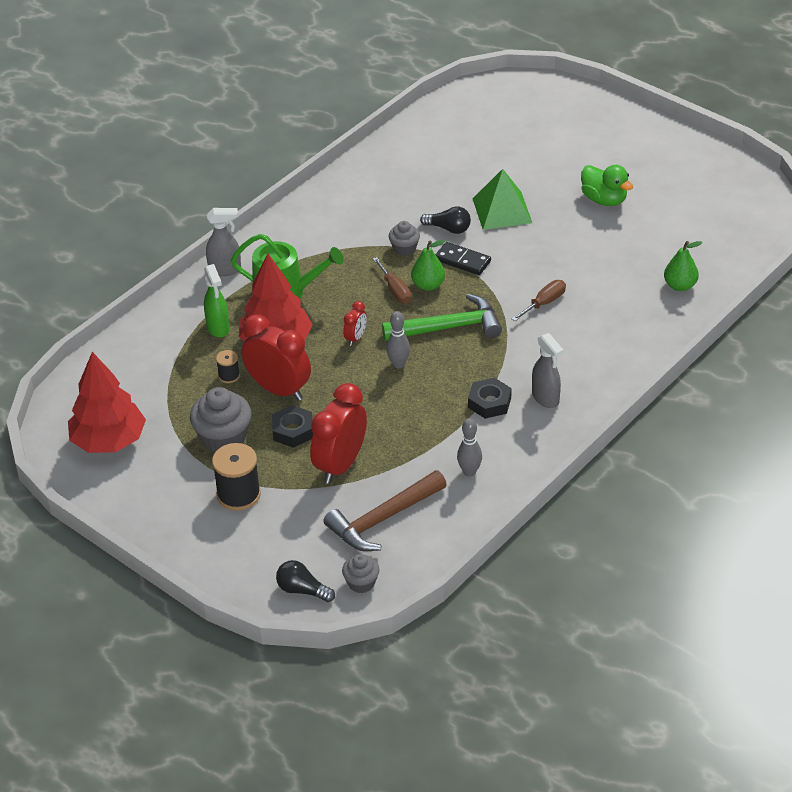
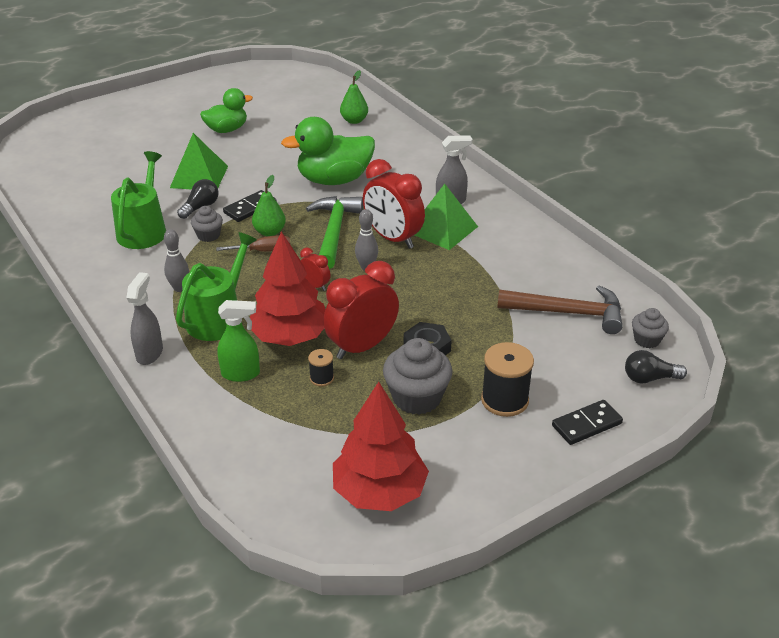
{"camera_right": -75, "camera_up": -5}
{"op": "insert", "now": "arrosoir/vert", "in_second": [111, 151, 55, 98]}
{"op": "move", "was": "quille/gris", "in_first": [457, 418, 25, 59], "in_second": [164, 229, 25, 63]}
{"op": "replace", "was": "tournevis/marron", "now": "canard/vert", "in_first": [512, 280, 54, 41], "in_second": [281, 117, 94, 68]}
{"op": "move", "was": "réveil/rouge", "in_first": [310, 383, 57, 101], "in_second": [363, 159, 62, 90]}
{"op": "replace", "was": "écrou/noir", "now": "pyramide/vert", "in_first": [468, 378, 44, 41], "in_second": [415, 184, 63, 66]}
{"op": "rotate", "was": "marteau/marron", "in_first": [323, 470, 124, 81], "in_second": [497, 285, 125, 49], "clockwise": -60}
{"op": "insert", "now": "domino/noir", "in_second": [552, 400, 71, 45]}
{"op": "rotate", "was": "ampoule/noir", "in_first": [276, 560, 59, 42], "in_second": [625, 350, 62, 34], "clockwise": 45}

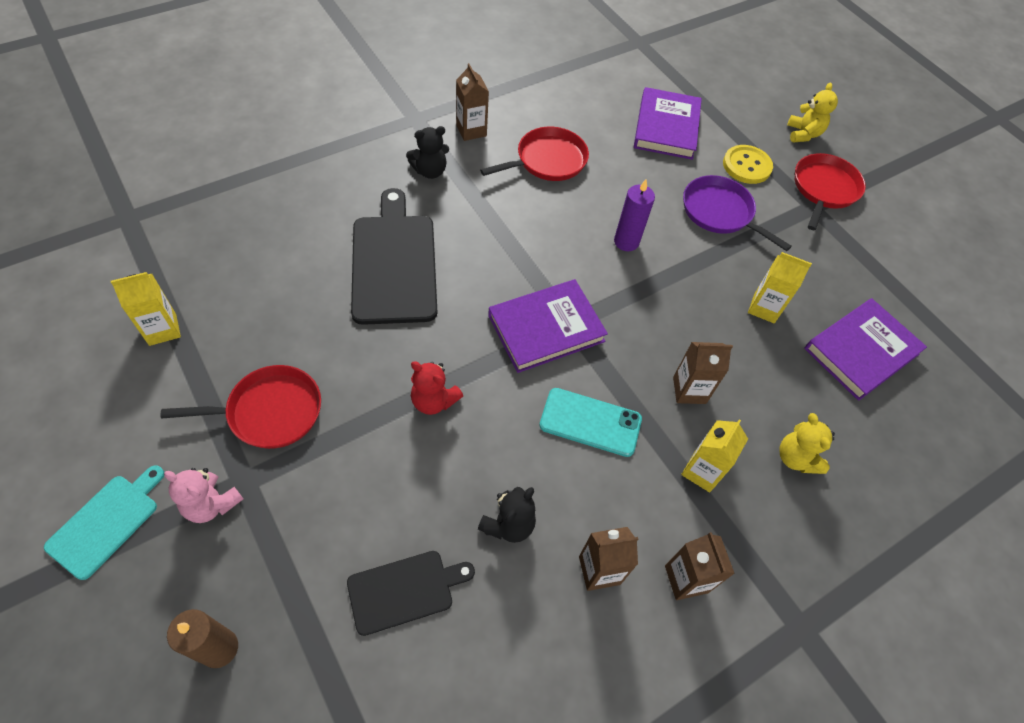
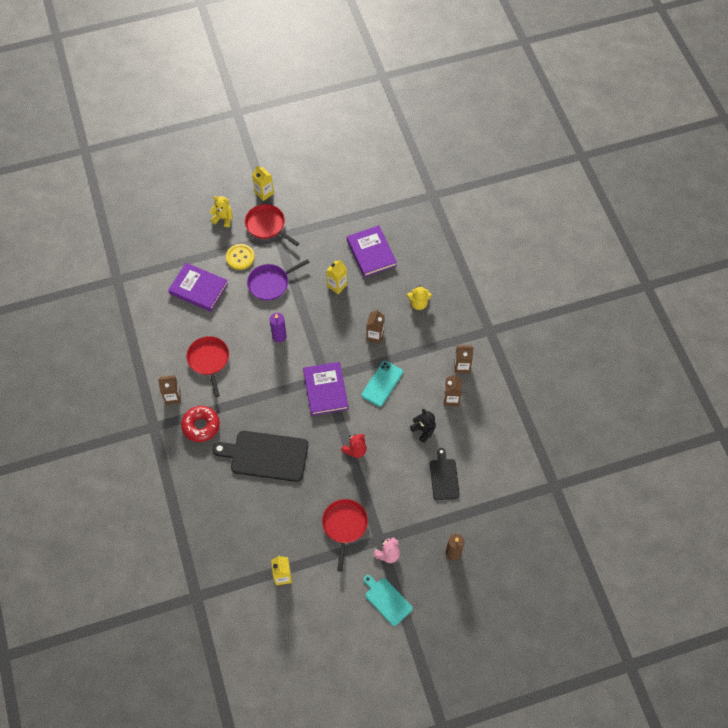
{"camera_right": -70, "camera_up": 5}
{"op": "replace", "was": "ours en peluche/noir", "now": "beignet/rouge", "in_first": [406, 126, 43, 53], "in_second": [181, 406, 39, 36]}
{"op": "move", "was": "brique de lait/jaune", "in_first": [681, 419, 67, 73], "in_second": [252, 166, 22, 35]}

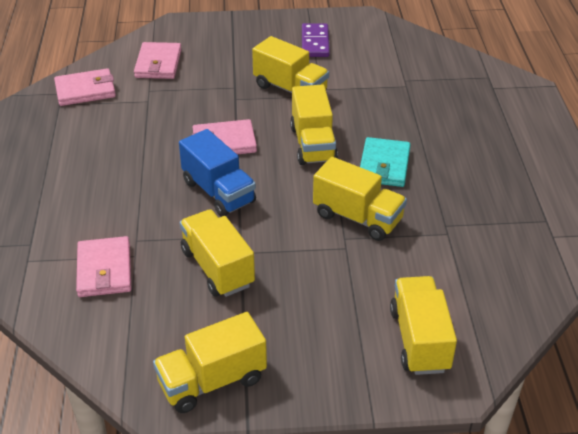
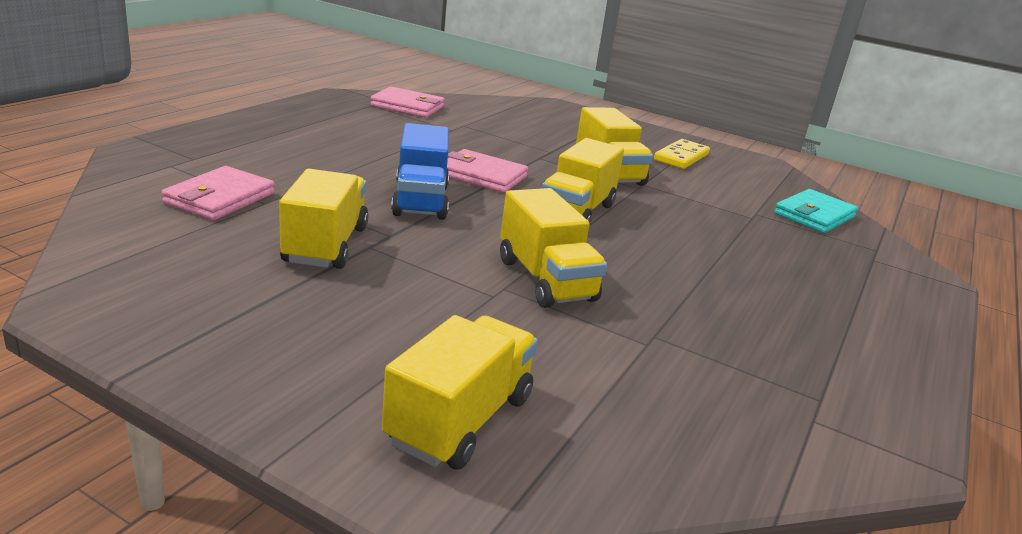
{"camera_right": 30, "camera_up": -15}
{"op": "recolor", "was": "domino/violet", "now": "domino/jaune", "in_first": [302, 23, 28, 34], "in_second": [654, 139, 56, 30]}
{"op": "move", "was": "portefeuille/turquoise", "in_first": [360, 137, 51, 50], "in_second": [774, 189, 84, 44]}
{"op": "delete", "was": "portefeuille/rose", "in_first": [134, 42, 48, 37]}
{"op": "delete", "was": "camion/jaune", "in_first": [153, 312, 114, 101]}

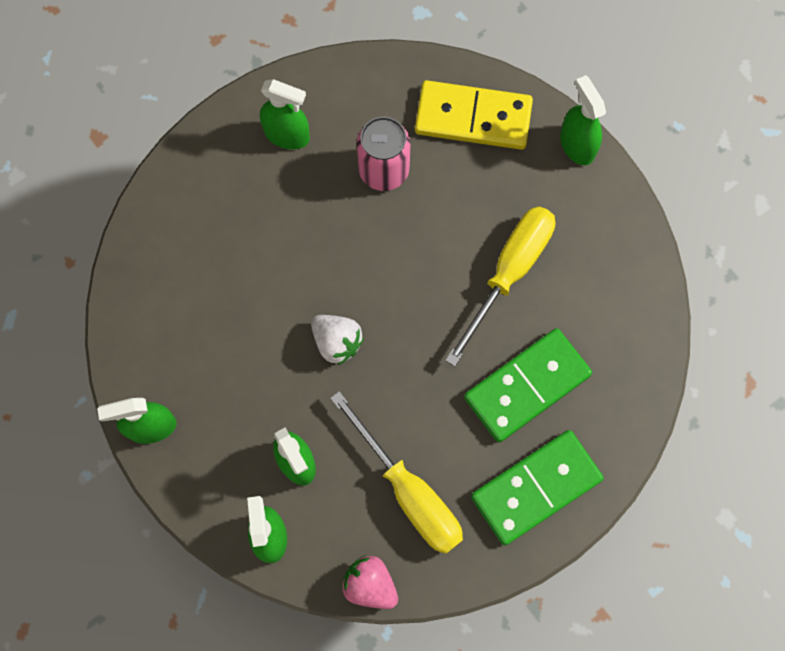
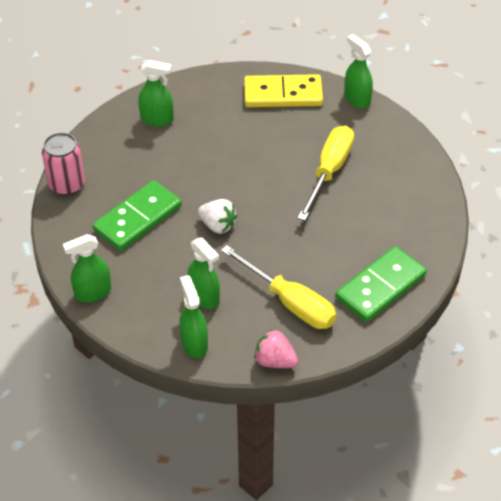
{"camera_right": -10, "camera_up": -25}
{"op": "move", "was": "canette/rose", "in_first": [357, 117, 54, 74], "in_second": [42, 132, 43, 64]}
{"op": "move", "was": "domino/vert", "in_first": [464, 328, 128, 114], "in_second": [93, 180, 89, 71]}

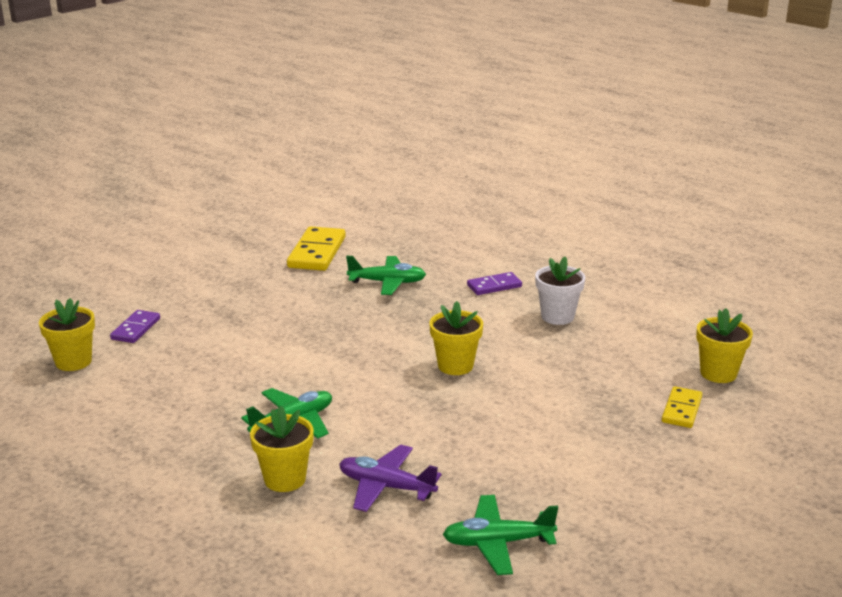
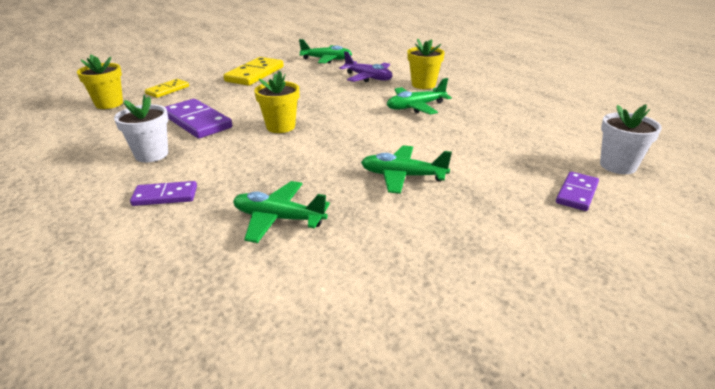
{"camera_right": -165, "camera_up": 5}
{"op": "insert", "now": "domino/violet", "in_second": [165, 99, 67, 39]}
{"op": "move", "was": "domino/jaune", "in_first": [287, 226, 58, 45], "in_second": [224, 57, 60, 29]}
{"op": "insert", "now": "avion/vert", "in_second": [361, 145, 91, 49]}
{"op": "recolor", "was": "pot de fleurs/jaune", "now": "pot de fleurs/blanc", "in_first": [39, 298, 56, 73], "in_second": [600, 104, 62, 70]}

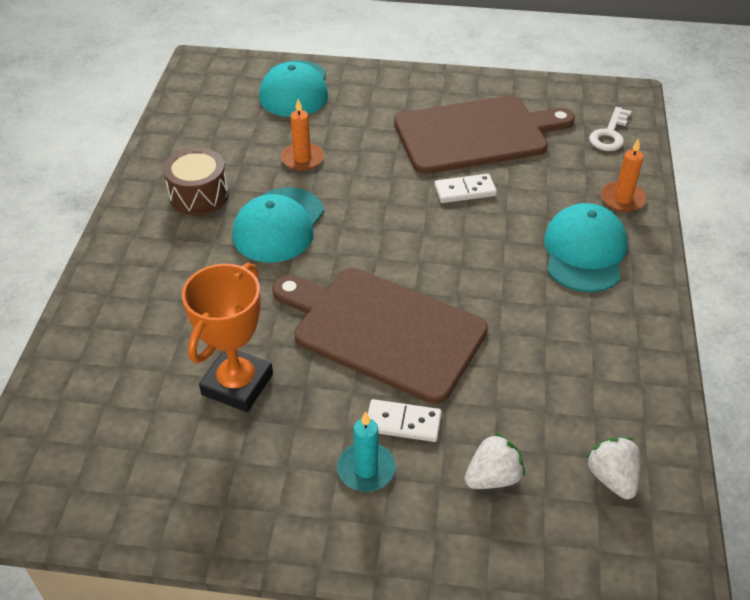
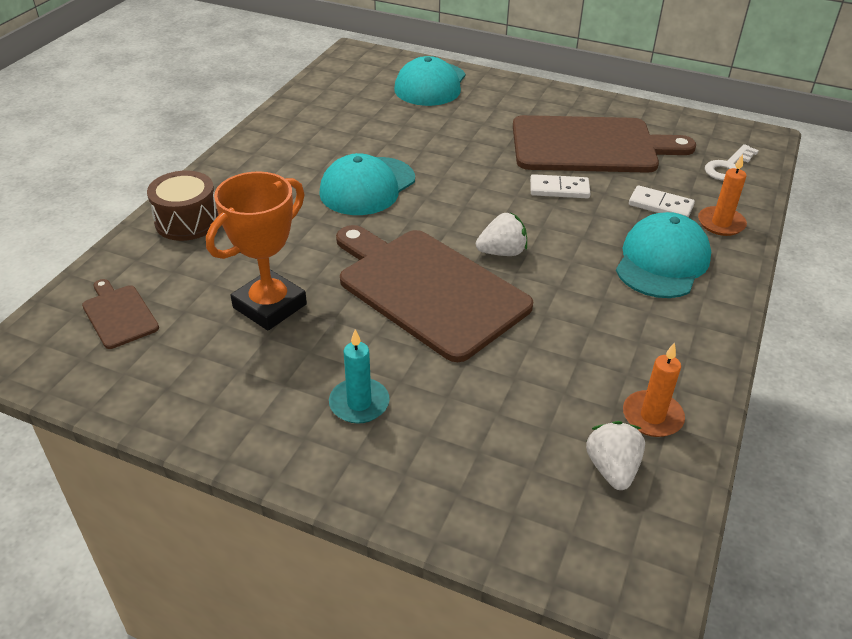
{"camera_right": 15, "camera_up": -5}
{"op": "insert", "now": "planche à découper/marron", "in_second": [82, 279, 77, 70]}
{"op": "move", "was": "tambour/marron", "in_first": [163, 148, 66, 68], "in_second": [147, 171, 71, 70]}
{"op": "move", "was": "fraise/blanc", "in_first": [465, 432, 60, 57], "in_second": [476, 212, 51, 44]}
{"op": "move", "was": "bougie/orange", "in_first": [281, 99, 43, 72], "in_second": [623, 342, 62, 95]}
{"op": "move", "was": "domino/blanc", "in_first": [368, 399, 74, 43], "in_second": [629, 185, 66, 33]}

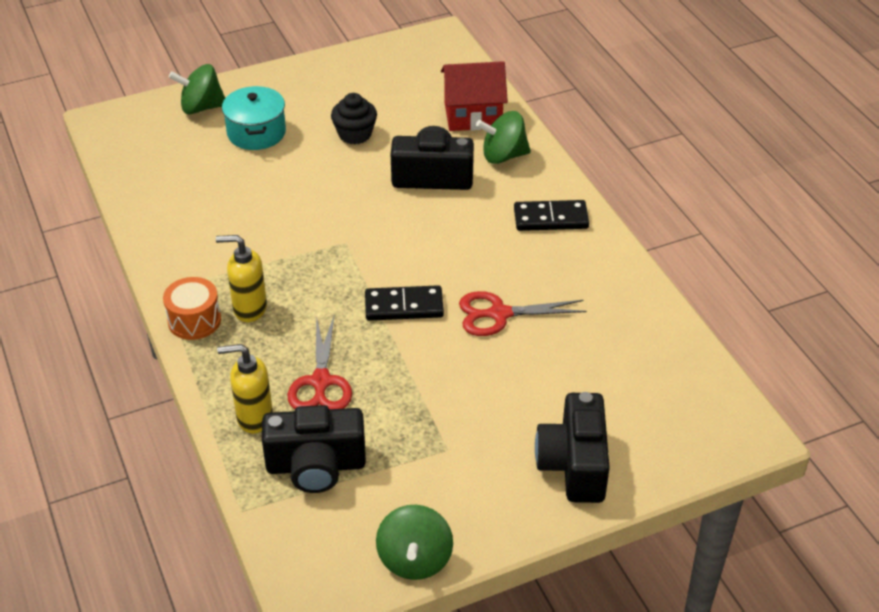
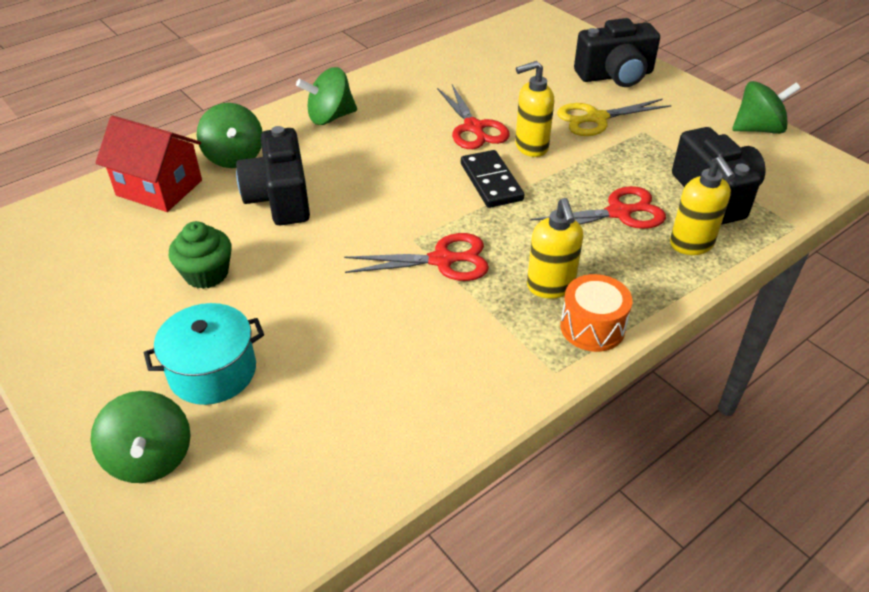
{"camera_right": -105, "camera_up": 0}
{"op": "rotate", "was": "maison/rouge", "in_first": [441, 61, 67, 70], "in_second": [95, 116, 107, 96], "clockwise": -45}
{"op": "recolor", "was": "muffin/noir", "now": "muffin/vert", "in_first": [331, 93, 46, 51], "in_second": [169, 221, 63, 68]}
{"op": "replace", "was": "domino/noir", "now": "toupie/vert", "in_first": [514, 200, 75, 31], "in_second": [296, 67, 61, 58]}
{"op": "insert", "now": "ciseaux/rouge", "in_second": [344, 233, 145, 48]}
{"op": "insert", "now": "distributeur de savon/jaune", "in_second": [515, 61, 39, 96]}
{"op": "insert", "now": "ciseaux/jaune", "in_second": [557, 99, 115, 37]}

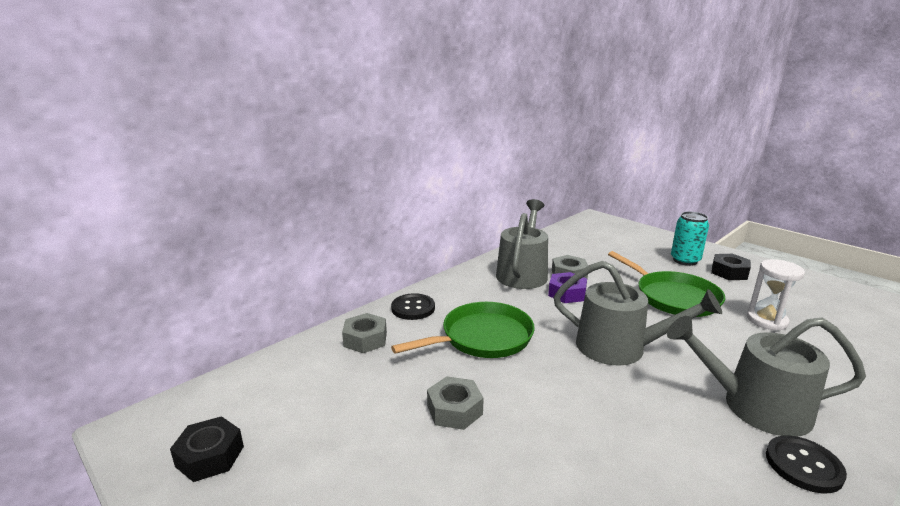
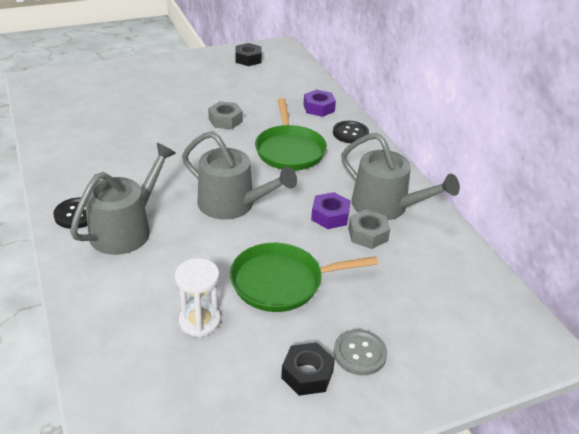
{"camera_right": 110, "camera_up": 15}
{"op": "rotate", "was": "arrosoir/gris", "in_first": [554, 261, 168, 105], "in_second": [182, 131, 115, 89], "clockwise": -105}
{"op": "recolor", "was": "écrou/gris", "now": "écrou/violet", "in_first": [342, 313, 45, 40], "in_second": [303, 89, 33, 28]}
{"op": "replace", "was": "canette/turquoise", "now": "bouton/gris", "in_first": [671, 211, 38, 55], "in_second": [334, 329, 53, 46]}

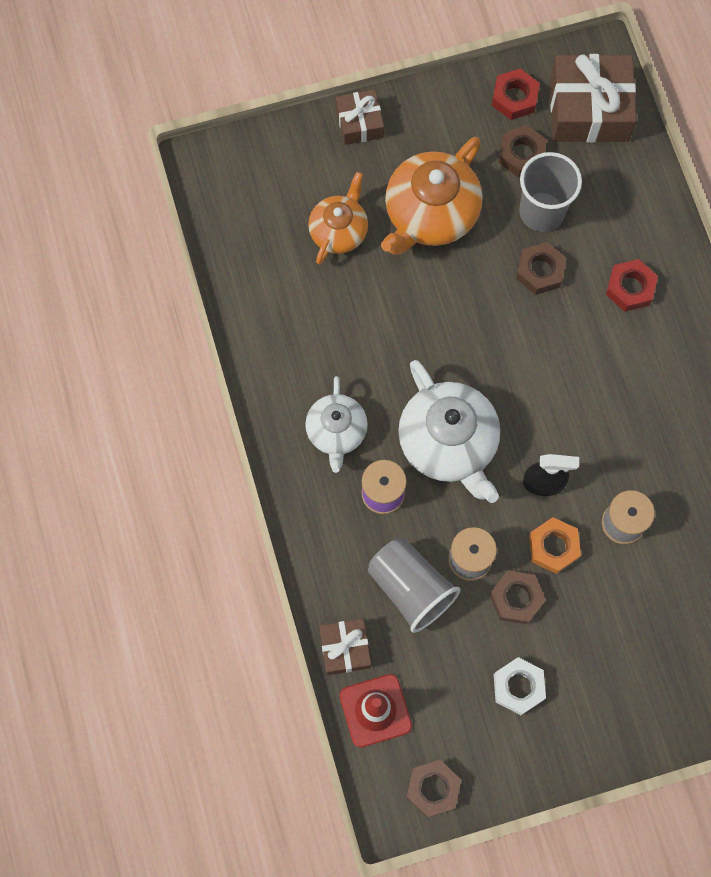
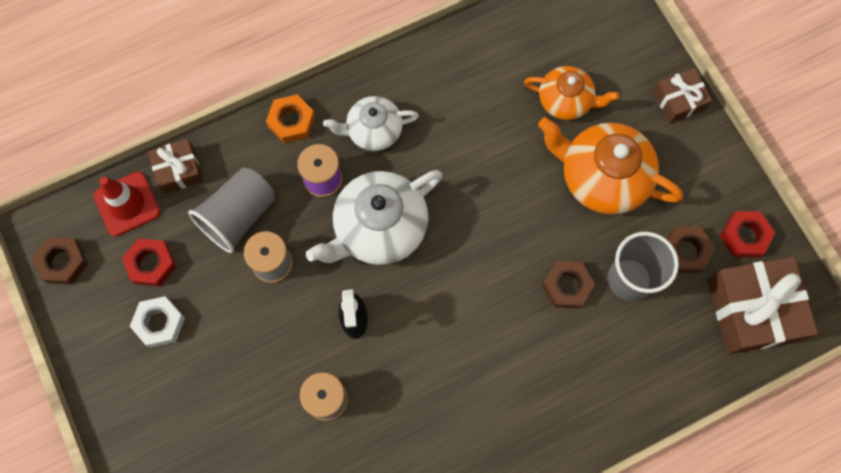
{"camera_right": 80, "camera_up": 0}
{"op": "move", "was": "écrou/rouge", "in_first": [606, 259, 52, 53], "in_second": [122, 238, 54, 49]}
{"op": "move", "was": "écrou/orange", "in_first": [529, 517, 52, 57], "in_second": [266, 95, 49, 48]}
{"op": "delete", "was": "écrou/marron", "in_first": [489, 570, 57, 54]}

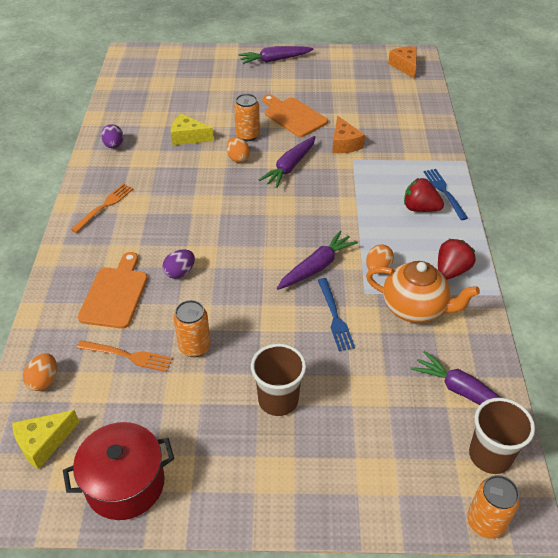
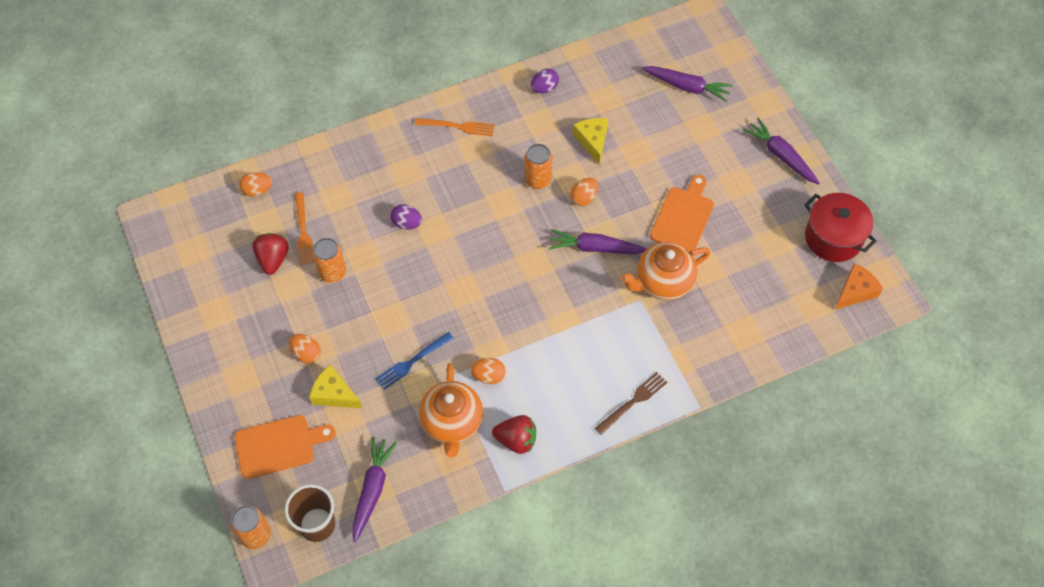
{"camera_right": 65, "camera_up": 15}
{"op": "move", "was": "planche à découper/orange", "in_first": [78, 252, 70, 77], "in_second": [234, 415, 102, 64]}
{"op": "move", "was": "fraise/rouge", "in_first": [404, 178, 40, 34], "in_second": [252, 233, 37, 42]}
{"op": "replace", "was": "gobelet/marron", "now": "œuf/orange", "in_first": [251, 344, 55, 72], "in_second": [289, 334, 32, 29]}
{"op": "move", "was": "fromage/jaune", "in_first": [12, 410, 67, 59], "in_second": [309, 365, 53, 43]}
{"op": "move", "was": "canette/orange", "in_first": [234, 94, 26, 47], "in_second": [524, 144, 28, 45]}
{"op": "recolor", "was": "fourchette/bleu", "now": "fourchette/marron", "in_first": [424, 169, 44, 51], "in_second": [595, 372, 72, 63]}
{"op": "replace", "was": "fromage/orange", "now": "théière/orange", "in_first": [332, 116, 33, 37], "in_second": [620, 242, 90, 58]}
{"op": "move", "was": "carotte/violet", "in_first": [277, 230, 81, 60], "in_second": [641, 66, 92, 36]}
{"op": "move", "was": "marmite/rouge", "in_first": [63, 422, 111, 98], "in_second": [804, 193, 73, 69]}

